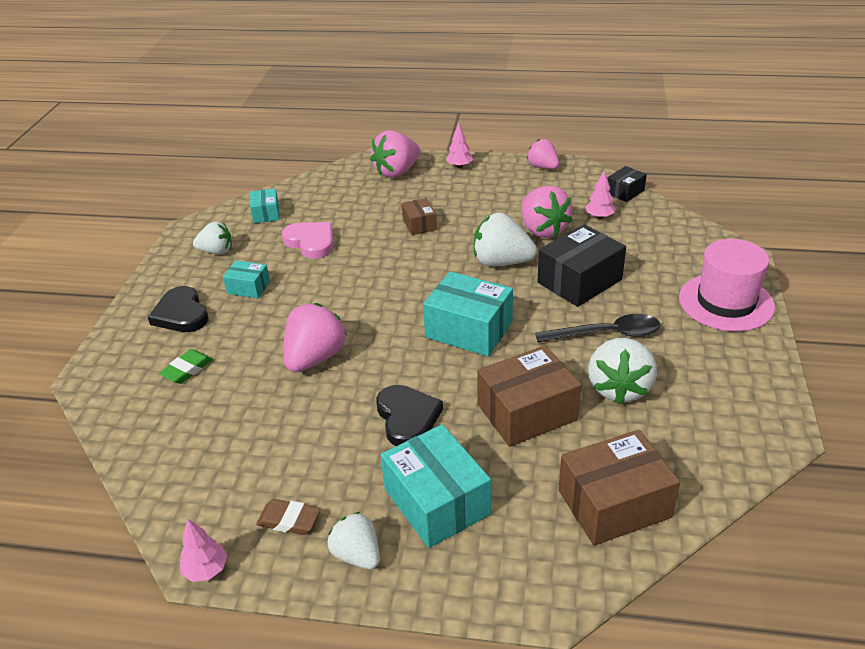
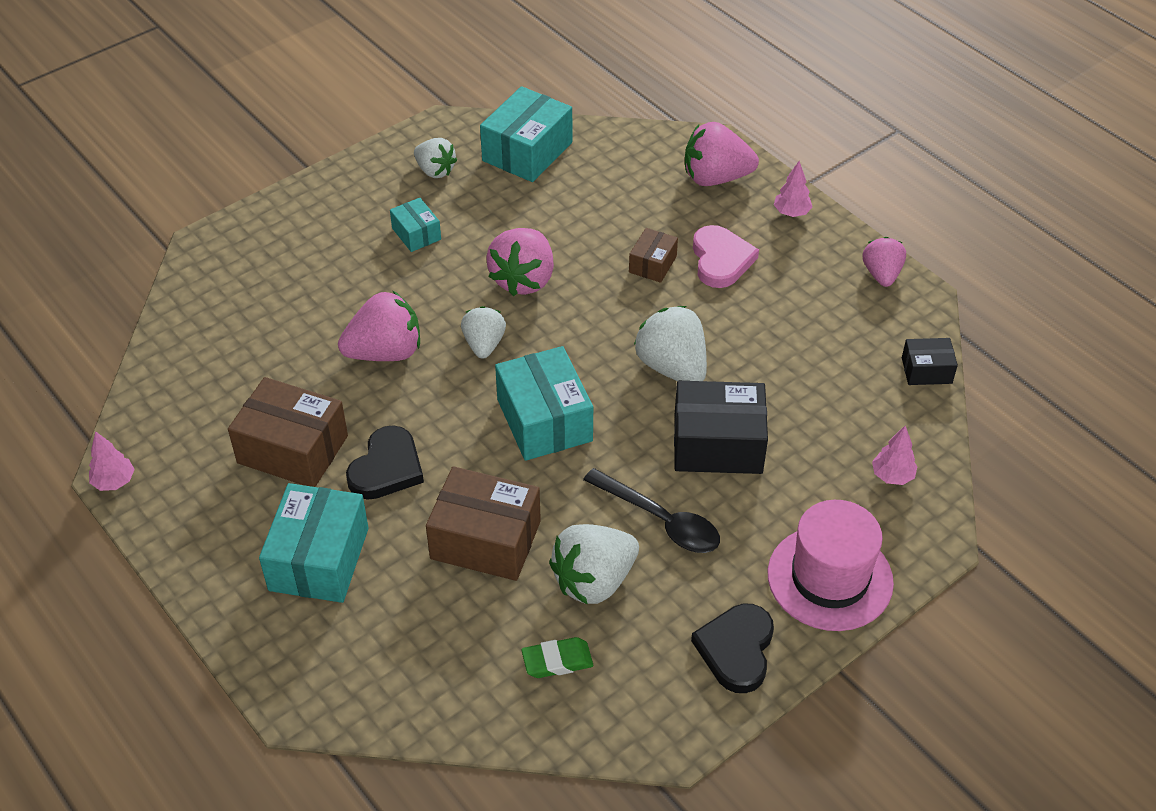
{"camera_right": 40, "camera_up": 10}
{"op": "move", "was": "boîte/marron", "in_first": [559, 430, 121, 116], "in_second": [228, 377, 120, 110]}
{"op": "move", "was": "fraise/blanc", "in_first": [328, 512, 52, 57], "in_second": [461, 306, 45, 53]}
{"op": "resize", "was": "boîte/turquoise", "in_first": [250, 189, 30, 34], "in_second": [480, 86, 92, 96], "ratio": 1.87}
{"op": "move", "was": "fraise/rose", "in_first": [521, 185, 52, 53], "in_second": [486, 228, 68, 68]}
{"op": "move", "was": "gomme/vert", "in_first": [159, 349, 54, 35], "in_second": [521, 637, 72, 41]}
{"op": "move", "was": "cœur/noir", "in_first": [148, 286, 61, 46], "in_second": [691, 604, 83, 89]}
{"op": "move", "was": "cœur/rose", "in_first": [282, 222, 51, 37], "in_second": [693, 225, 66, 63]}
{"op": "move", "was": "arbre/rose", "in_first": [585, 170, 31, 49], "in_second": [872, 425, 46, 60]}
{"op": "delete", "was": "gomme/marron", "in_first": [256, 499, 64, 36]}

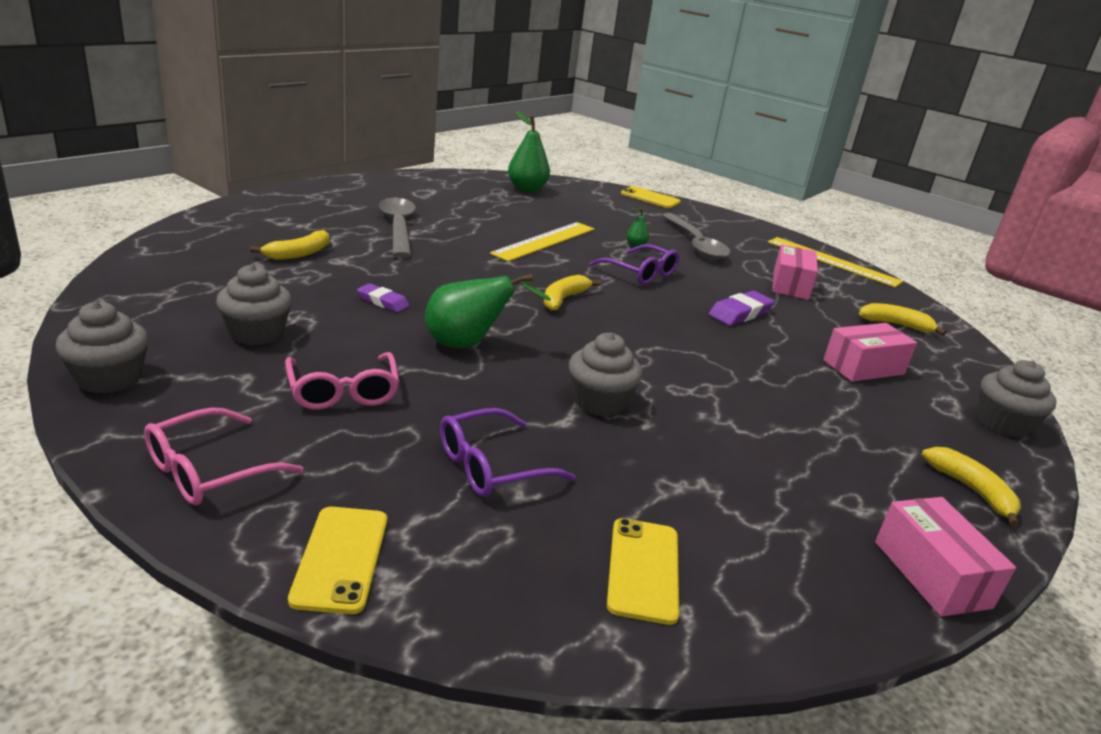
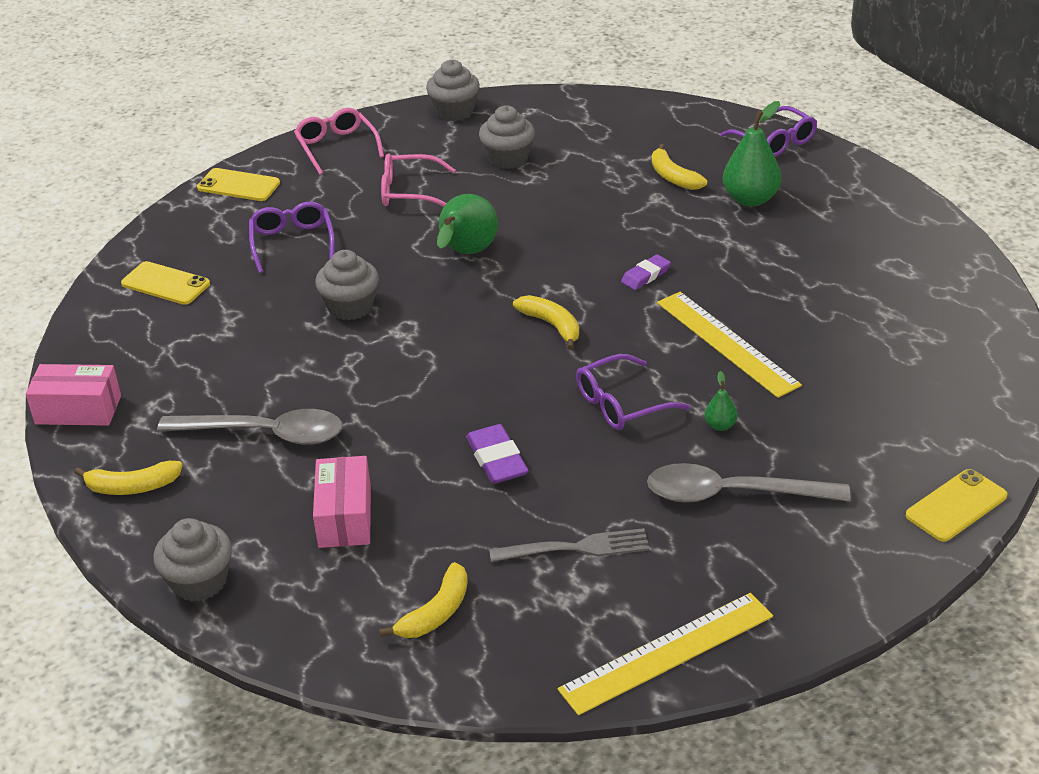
{"camera_right": 115, "camera_up": 10}
{"op": "move", "was": "cuillère/gris", "in_first": [379, 198, 37, 60], "in_second": [157, 409, 185, 36]}
{"op": "replace", "was": "boîte/rose", "now": "fourchette/gris", "in_first": [773, 245, 45, 55], "in_second": [489, 528, 161, 34]}
{"op": "move", "was": "gomme/violet", "in_first": [357, 283, 53, 29], "in_second": [621, 254, 50, 36]}
{"op": "insert", "now": "lunettes/violet", "in_second": [720, 106, 97, 51]}
{"op": "move", "was": "poire/vert", "in_first": [508, 111, 42, 81], "in_second": [723, 101, 58, 106]}

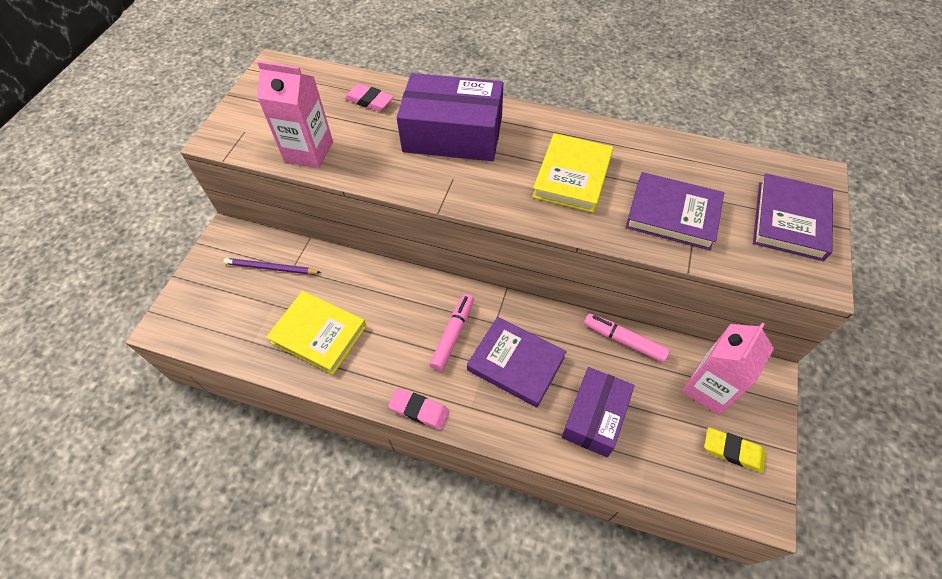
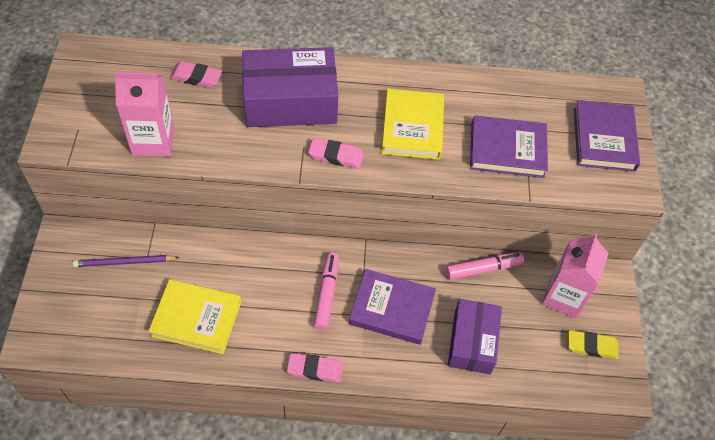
{"camera_right": -20, "camera_up": 0}
{"op": "insert", "now": "gomme/rose", "in_second": [309, 138, 55, 30]}
{"op": "rotate", "was": "feutre/rose", "in_first": [584, 313, 86, 50], "in_second": [446, 252, 78, 28], "clockwise": 150}

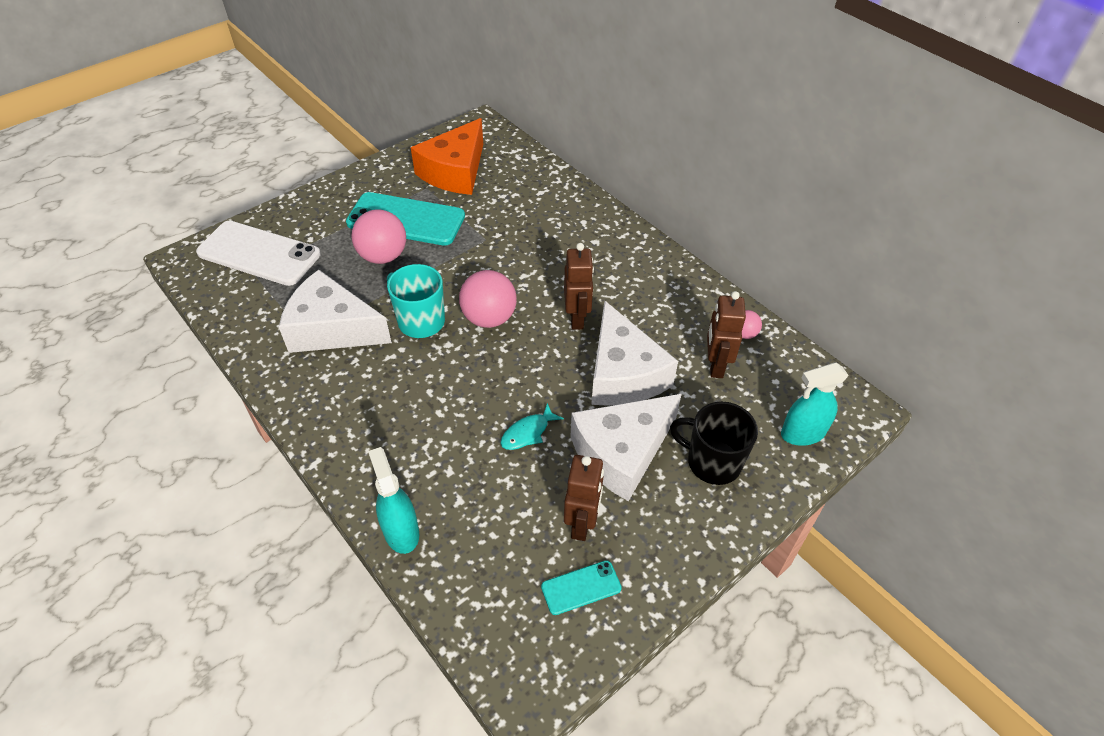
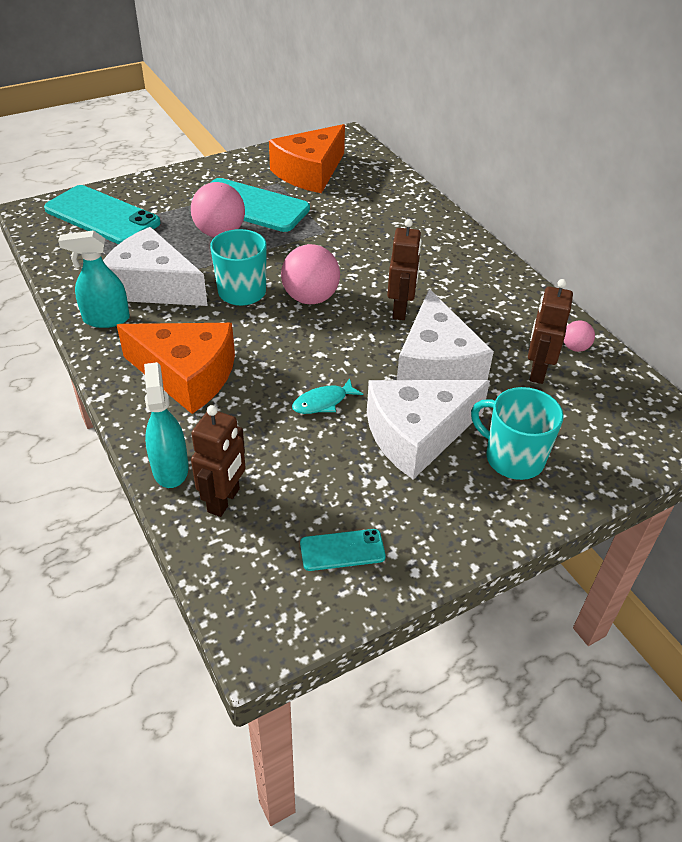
{"camera_right": 10, "camera_up": -5}
{"op": "recolor", "was": "téléphone/blanc", "now": "téléphone/turquoise", "in_first": [196, 221, 125, 65], "in_second": [44, 185, 117, 59]}
{"op": "move", "was": "vaporisateur/turquoise", "in_first": [781, 363, 68, 83], "in_second": [58, 230, 72, 98]}
{"op": "insert", "now": "fromage/orange", "in_second": [117, 323, 118, 91]}
{"op": "move", "was": "robot/marron", "in_first": [564, 455, 40, 86], "in_second": [191, 405, 55, 112]}
{"op": "recolor", "was": "tasse/noir", "now": "tasse/turquoise", "in_first": [670, 402, 88, 83], "in_second": [471, 387, 93, 93]}

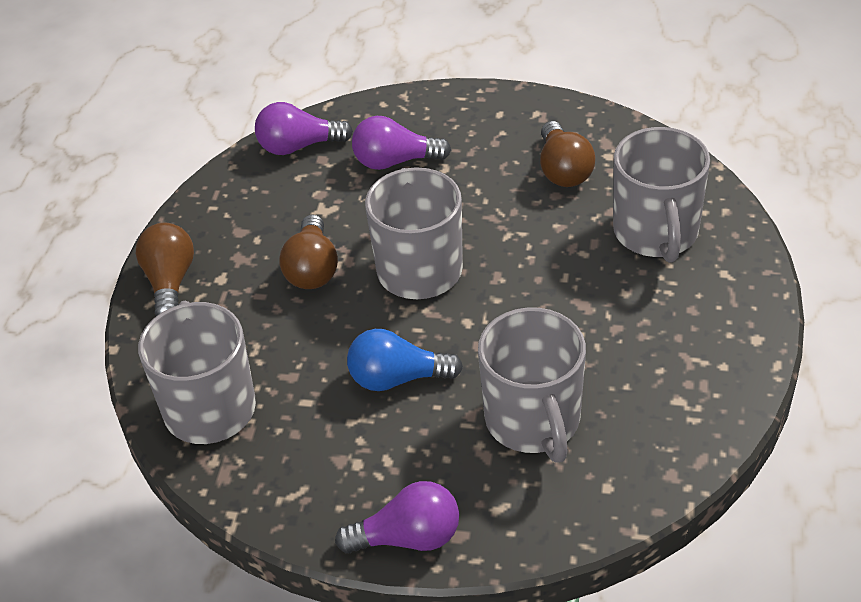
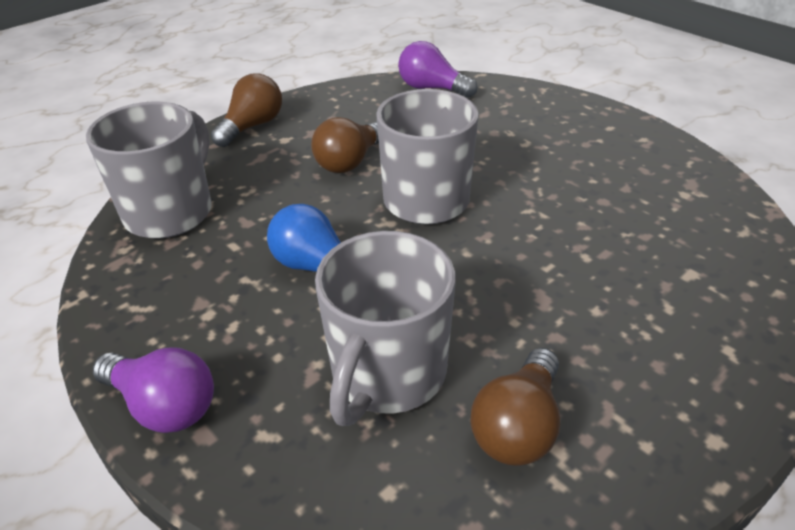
{"camera_right": 35, "camera_up": -5}
{"op": "move", "was": "ampoule/marron", "in_first": [540, 121, 55, 66], "in_second": [470, 348, 90, 118]}
{"op": "delete", "was": "ampoule/violet", "in_first": [352, 116, 99, 54]}
{"op": "delete", "was": "tasse/gris", "in_first": [613, 127, 97, 136]}

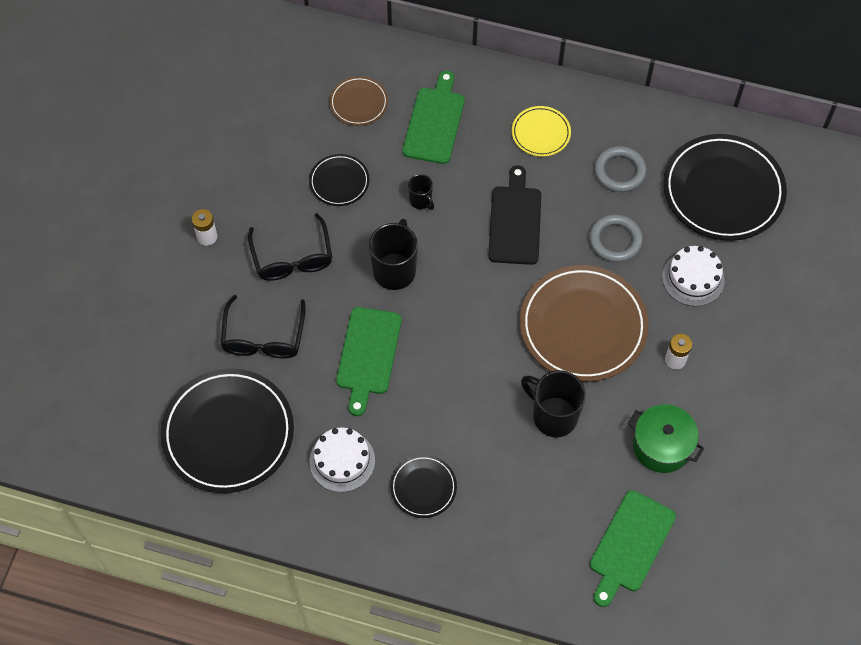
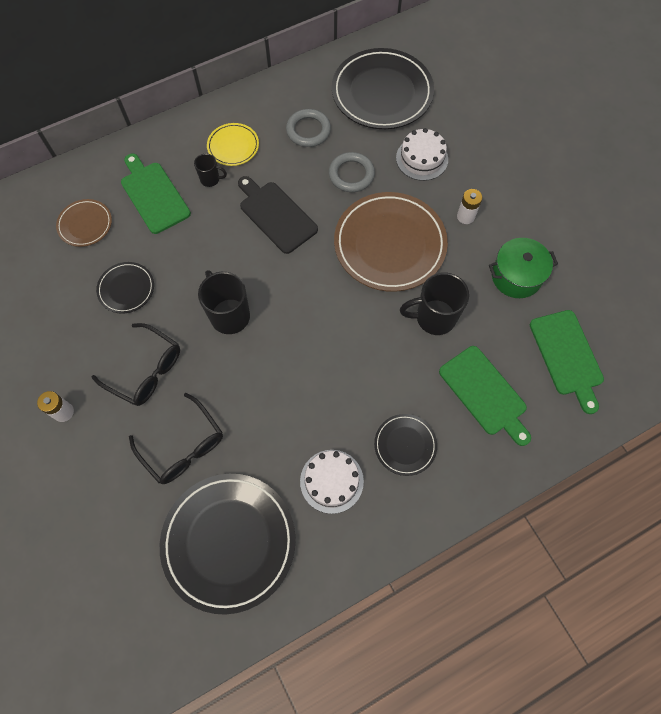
{"camera_right": -45, "camera_up": 5}
{"op": "move", "was": "tasse/noir", "in_first": [408, 174, 26, 36], "in_second": [194, 154, 33, 33]}
{"op": "move", "was": "planche à découper/vert", "in_first": [336, 307, 66, 109], "in_second": [439, 346, 92, 100]}

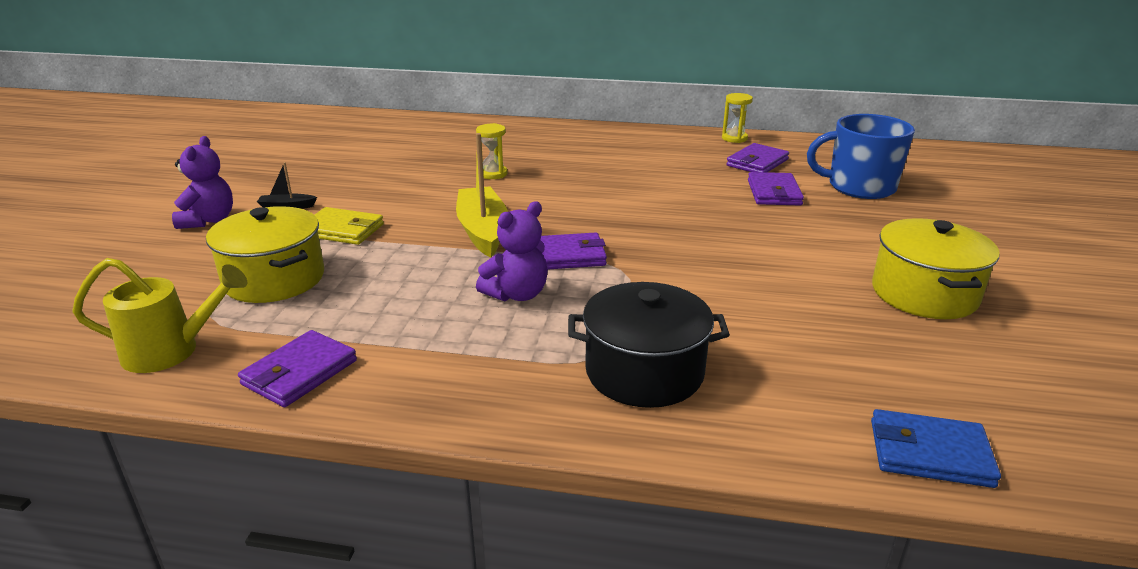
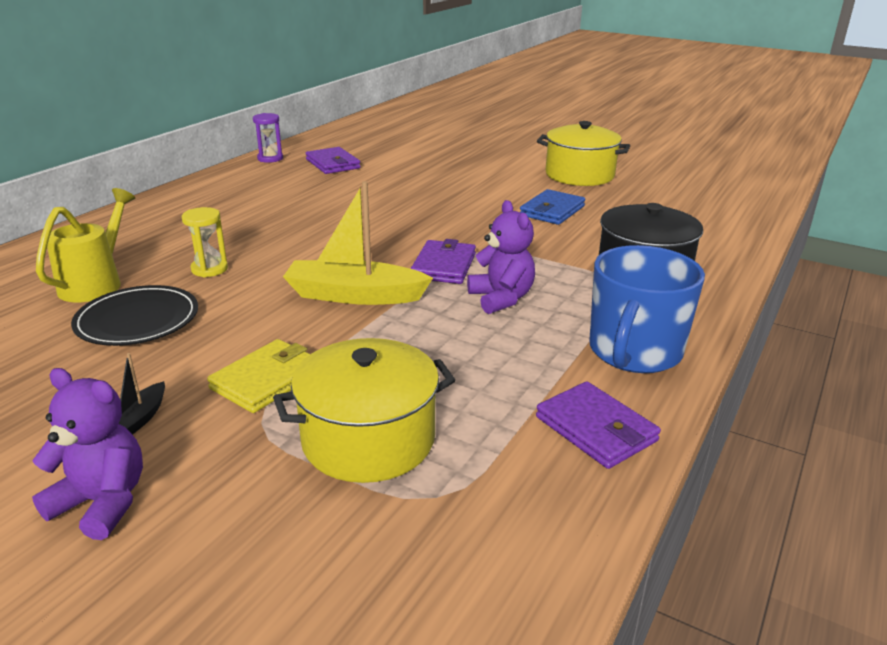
{"camera_right": -70, "camera_up": 0}
{"op": "move", "was": "arrosoir/jaune", "in_first": [72, 258, 175, 115], "in_second": [36, 188, 99, 115]}
{"op": "insert", "now": "assiette/noir", "in_second": [71, 285, 127, 61]}
{"op": "recolor", "was": "sablier/jaune", "now": "sablier/violet", "in_first": [722, 93, 31, 50], "in_second": [253, 113, 30, 50]}
{"op": "move", "was": "portefeuille/bleu", "in_first": [871, 409, 130, 79], "in_second": [520, 189, 65, 36]}
{"op": "move", "was": "tasse/bleu", "in_first": [807, 114, 108, 85], "in_second": [589, 245, 116, 128]}
{"op": "delete", "was": "portefeuille/violet", "in_first": [748, 172, 56, 34]}

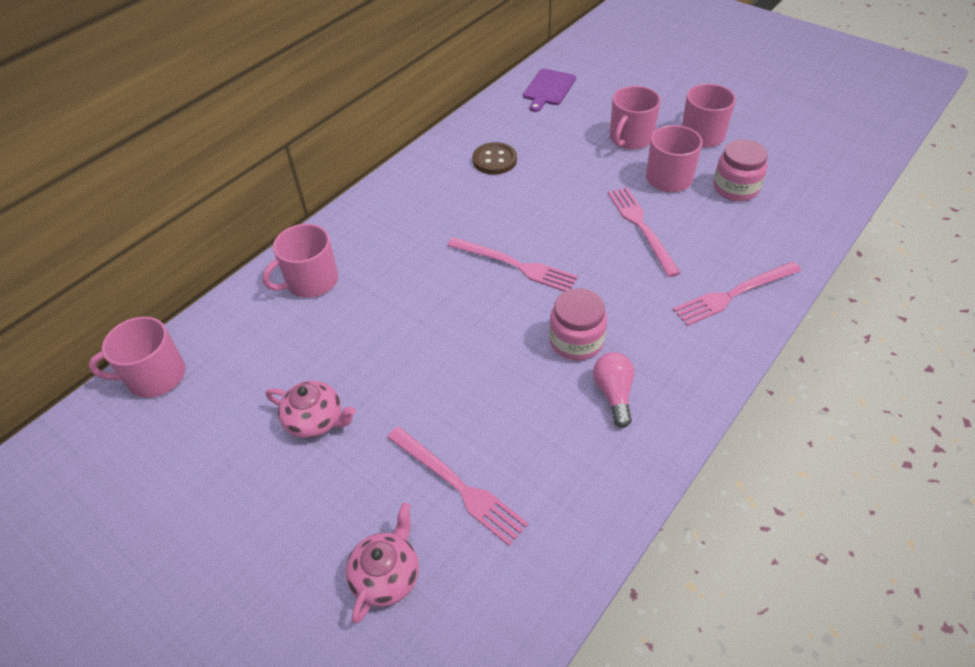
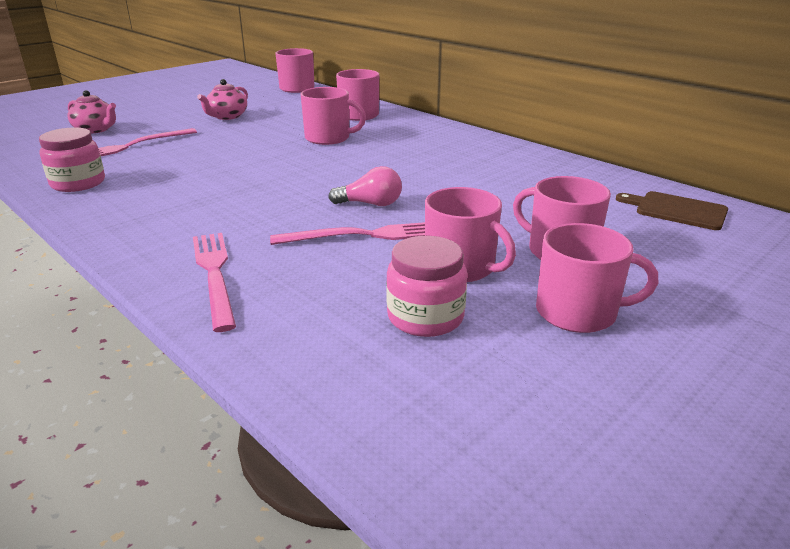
{"camera_right": 95, "camera_up": -20}
{"op": "move", "was": "bocal/rose", "in_first": [549, 288, 58, 72], "in_second": [39, 128, 66, 64]}
{"op": "insert", "now": "tasse/rose", "in_second": [301, 87, 65, 58]}
{"op": "move", "was": "ampoule/rose", "in_first": [593, 352, 41, 76], "in_second": [328, 166, 74, 40]}
{"op": "recolor", "was": "planche à découper/violet", "now": "planche à découper/marron", "in_first": [523, 69, 53, 43], "in_second": [616, 191, 112, 39]}
{"op": "delete", "was": "fourchette/rose", "in_first": [447, 237, 131, 55]}
{"op": "delete", "was": "bouton/marron", "in_first": [472, 142, 45, 33]}

